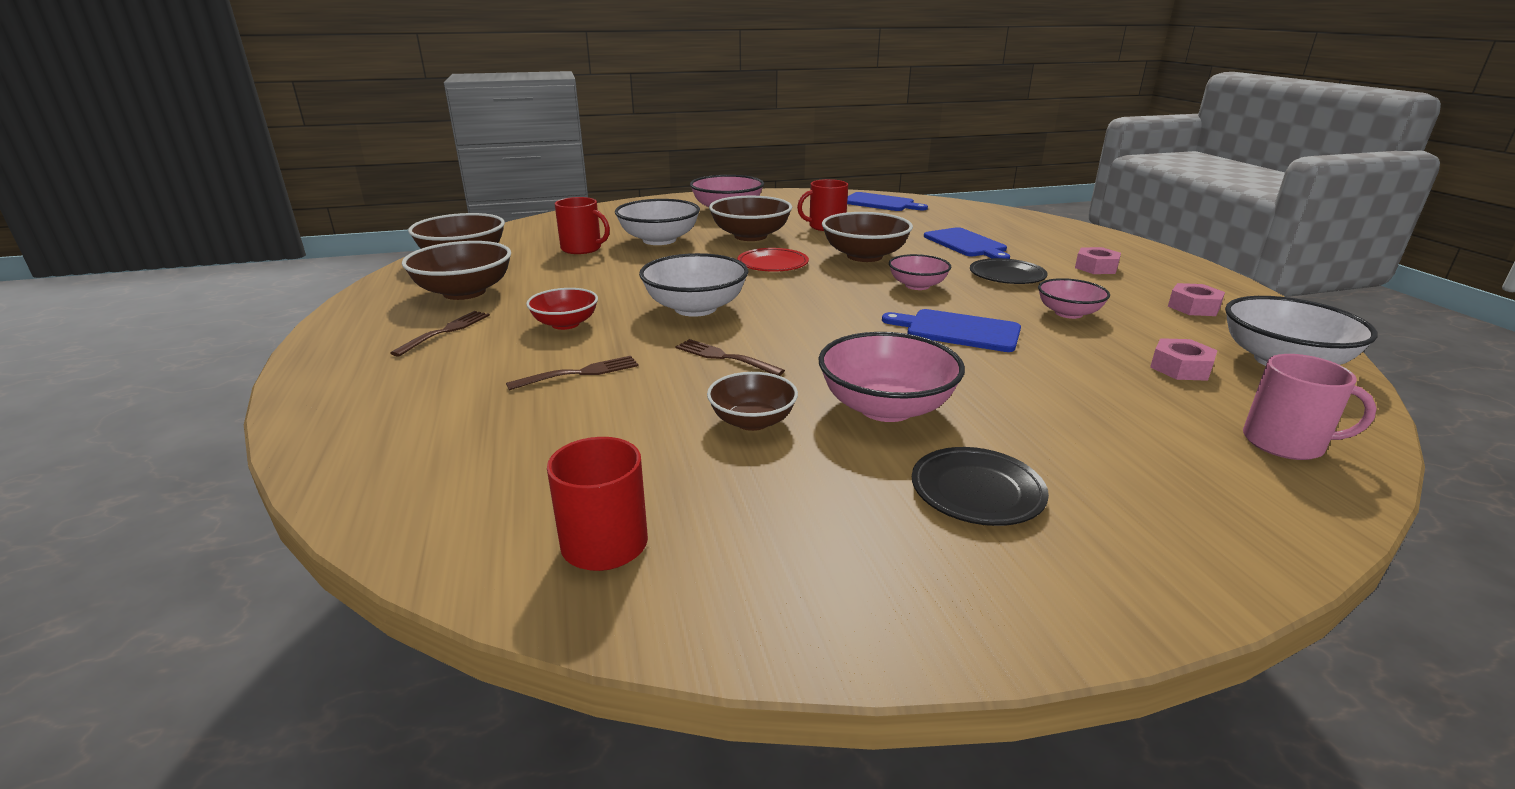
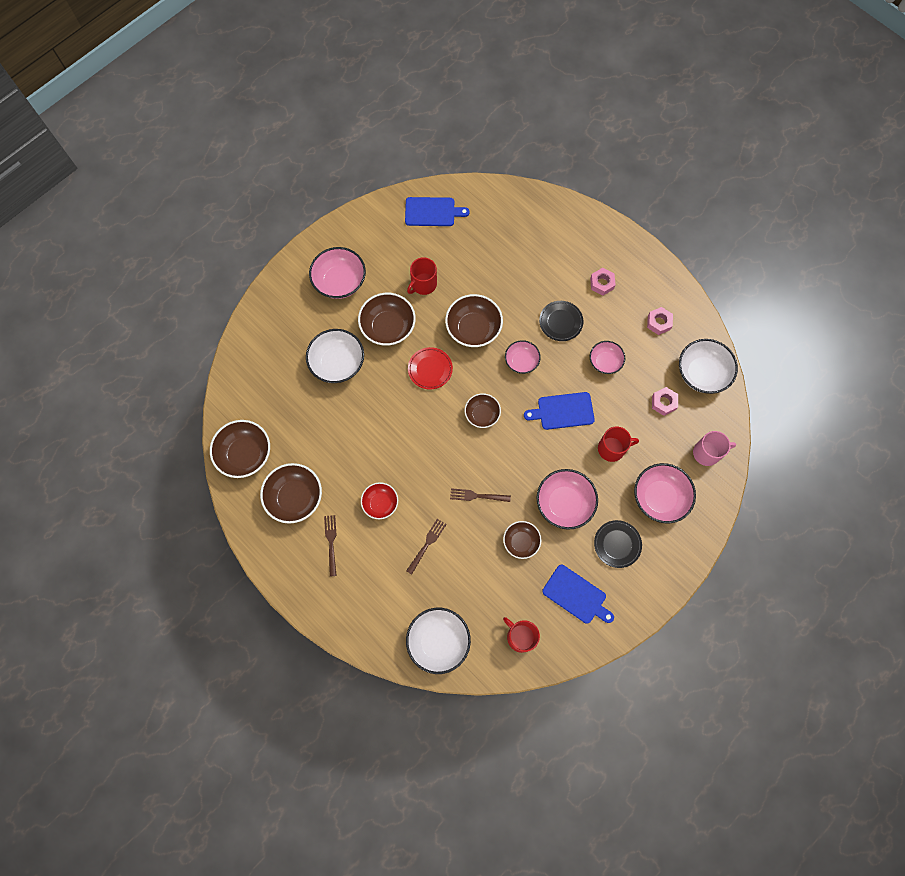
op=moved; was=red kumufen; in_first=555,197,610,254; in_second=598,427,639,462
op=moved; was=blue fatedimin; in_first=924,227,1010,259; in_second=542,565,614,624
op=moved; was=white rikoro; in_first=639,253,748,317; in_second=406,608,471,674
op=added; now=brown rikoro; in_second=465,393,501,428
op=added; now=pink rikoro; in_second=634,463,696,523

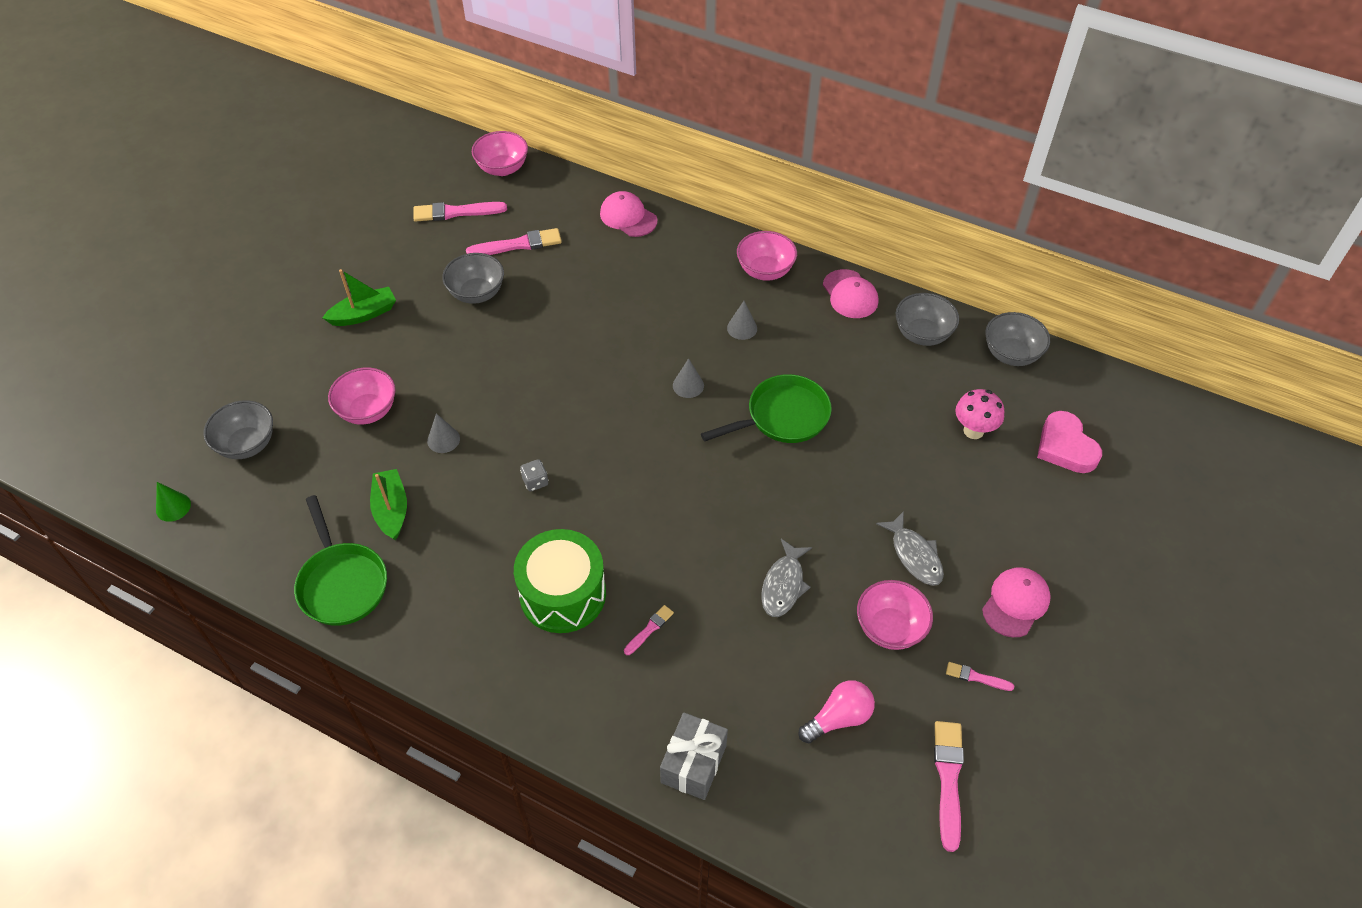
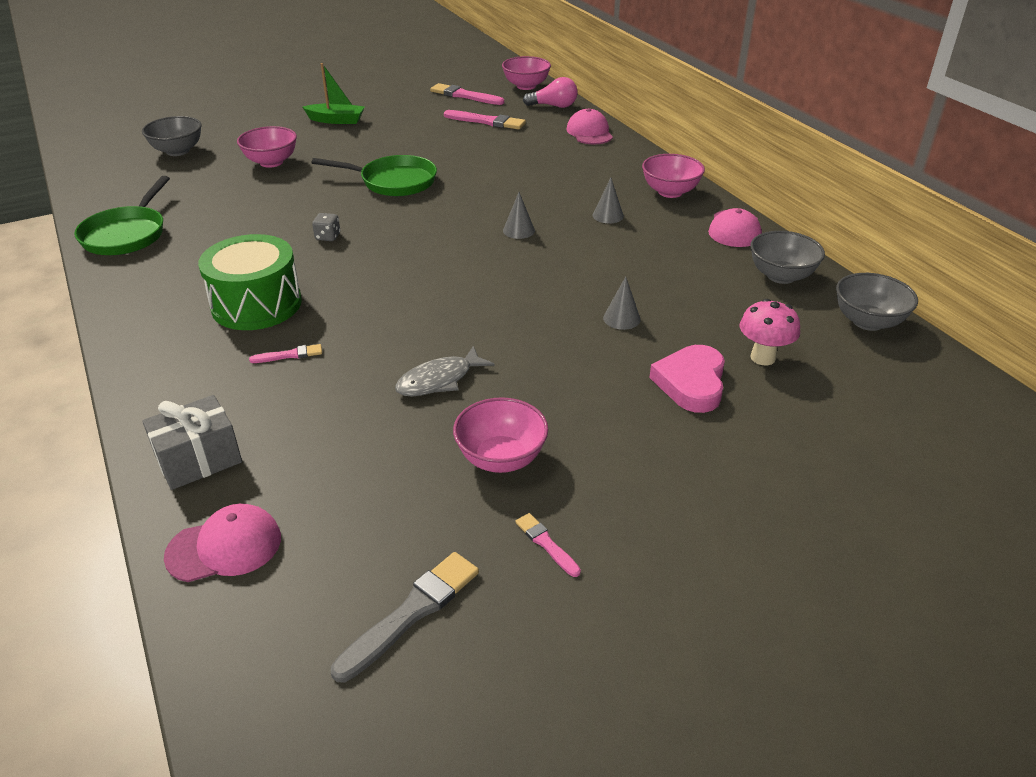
op=removed; was=grey rikoro; in_first=442,253,504,304
op=moved; was=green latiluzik; in_first=701,374,832,443; in_second=312,155,437,196
op=moved; was=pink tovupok; in_first=1037,411,1102,473; in_second=649,345,725,413
op=moved; was=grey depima; in_first=427,413,460,453; in_second=603,277,641,330
op=removed; was=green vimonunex; in_first=370,469,407,540
op=removed; was=green depima; in_first=156,482,191,522
op=removed; was=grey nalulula; in_first=876,511,944,586
op=moved; was=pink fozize; in_first=982,567,1051,637; in_second=164,504,281,582
op=moved; was=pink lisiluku; in_first=799,680,875,743; in_second=523,77,578,108
op=recoloured; was=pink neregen; now=grey neregen; in_first=934,721,964,852; in_second=331,552,479,682

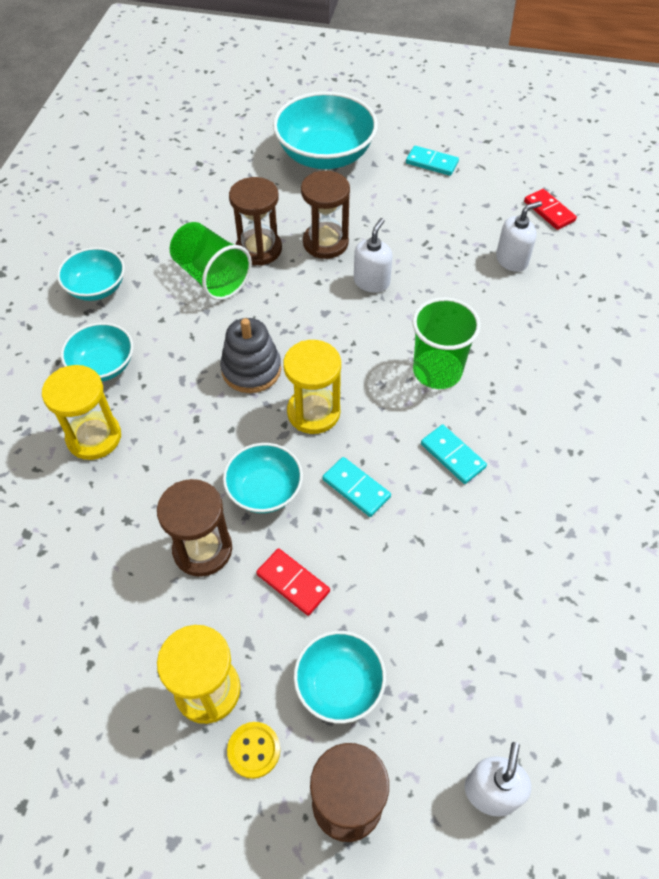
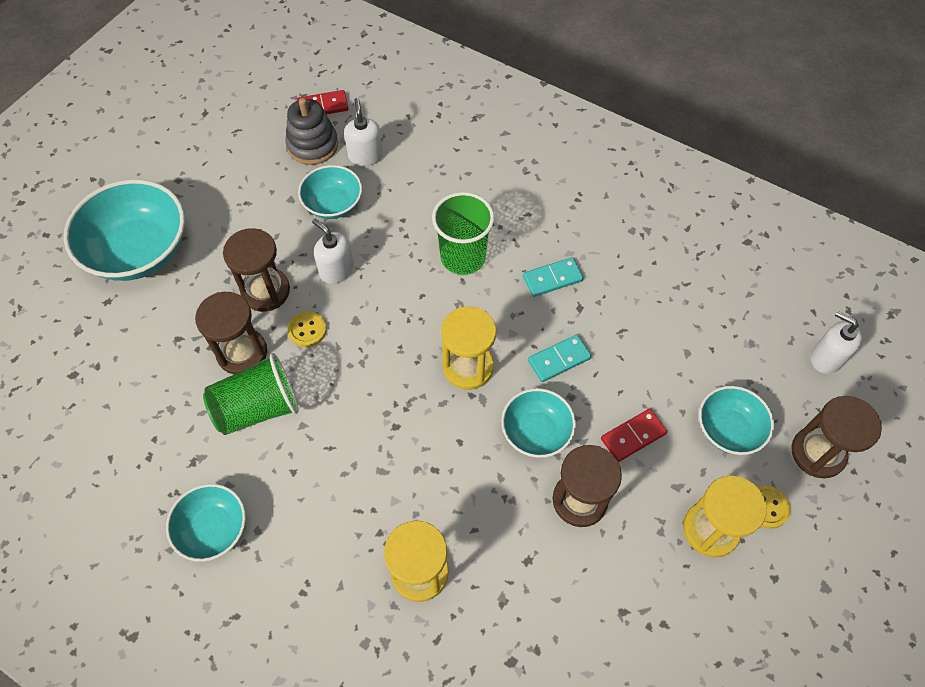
op=removed; was=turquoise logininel; in_first=406,146,459,176
op=moved; was=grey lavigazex; in_first=220,318,281,393; in_second=286,98,338,165
op=moved; was=turquoise rikoro; in_first=61,323,133,381; in_second=298,165,362,219
op=added; now=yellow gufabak; in_second=287,311,327,347

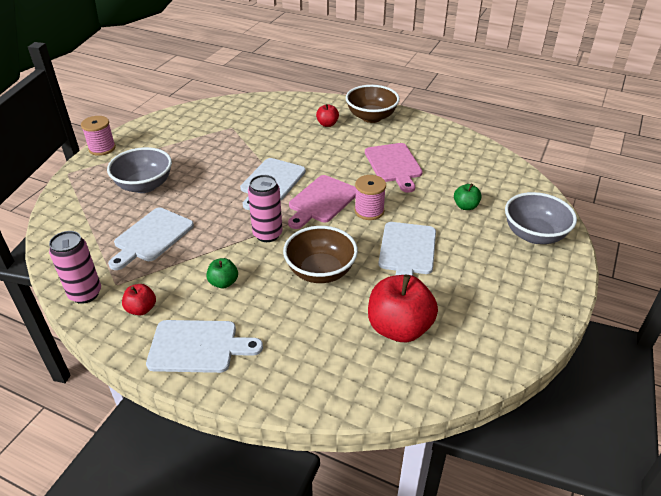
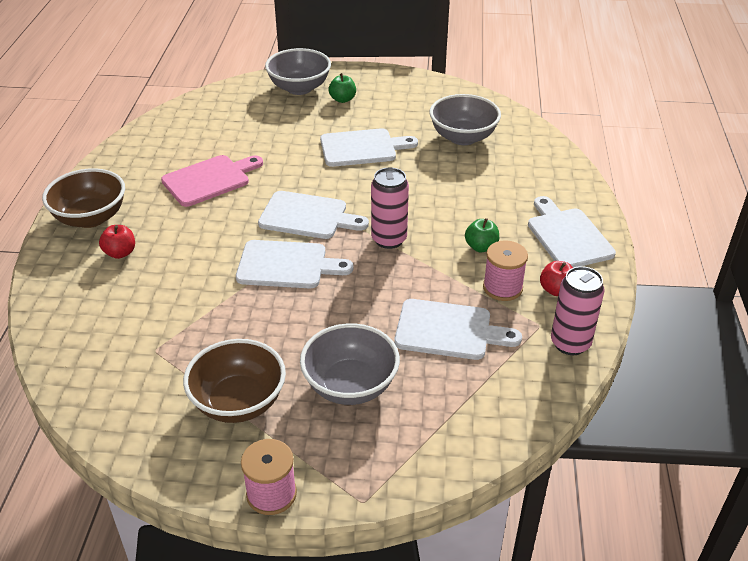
op=recoloured; was=pink fatedimin; now=white fatedimin; in_first=288,175,356,229; in_second=258,191,369,239
op=moved; was=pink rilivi; in_first=354,175,386,220; in_second=483,240,528,301
op=moved; was=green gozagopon; in_first=454,184,482,210; in_second=329,73,356,103
op=moved; was=brown rikoro; in_first=283,226,358,283; in_second=183,339,286,423
op=replaced; was=red gozagopon; now=grey rikoro; in_first=368,275,438,342; in_second=429,94,501,145

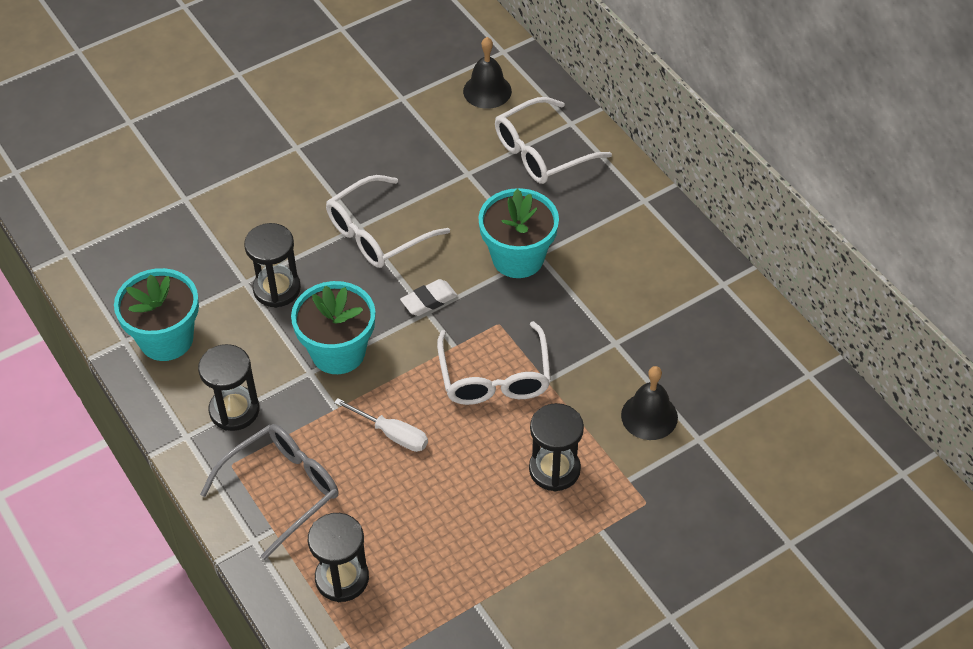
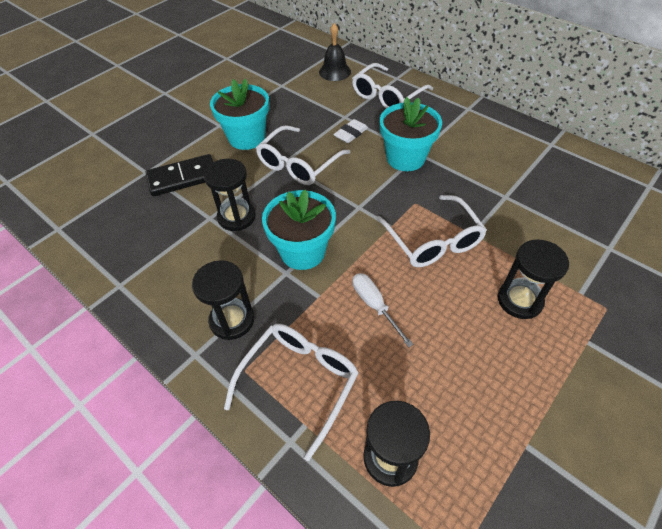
op=moved; was=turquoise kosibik; in_first=114,268,199,361; in_second=210,79,269,150
op=moved; was=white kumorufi; in_first=400,279,458,316; in_second=333,119,368,143
op=removed; was=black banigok; in_first=621,366,678,440
op=turned; was=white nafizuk; in_first=334,398,428,452; in_second=353,273,413,348; clockwise=-135
op=recoloured; was=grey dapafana; now=white dapafana; in_first=200,424,339,560; in_second=224,324,359,461
op=added; now=black logininel; in_second=146,154,213,196

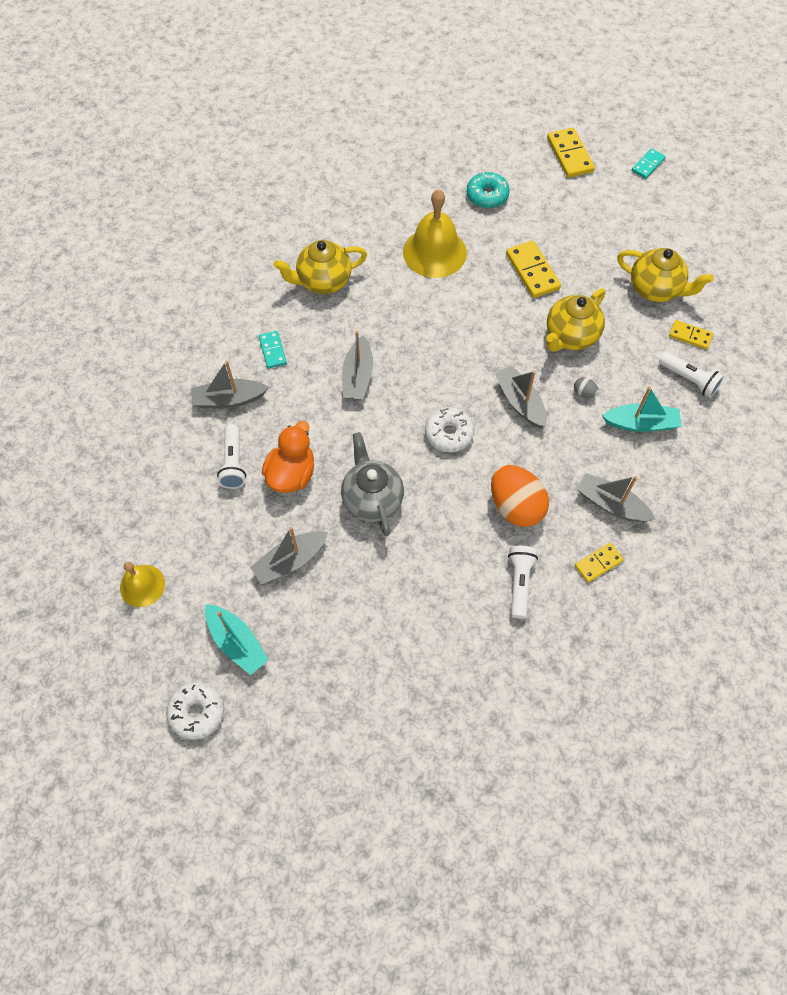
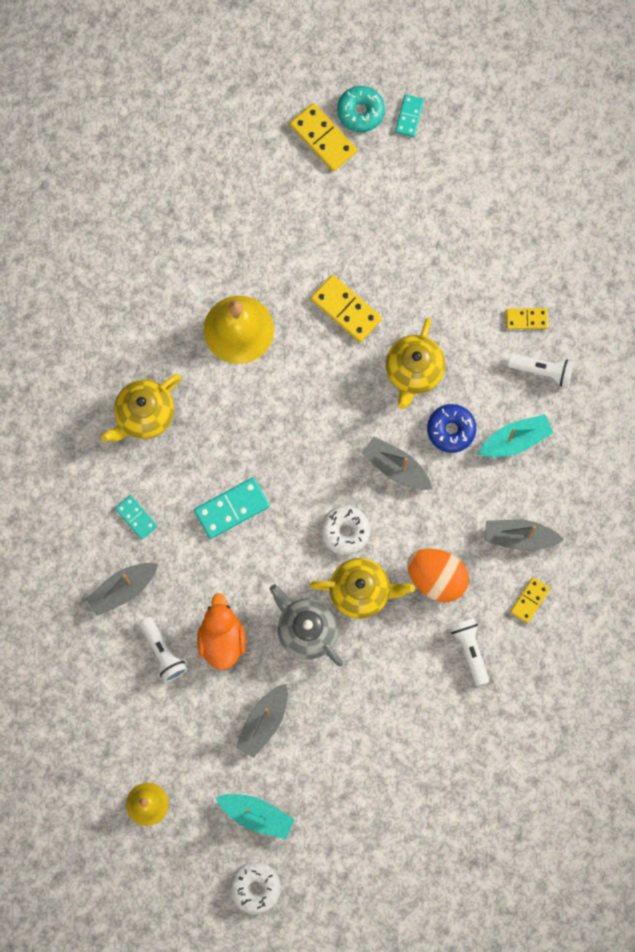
op=moved; was=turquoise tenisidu; in_first=466,171,510,208; in_second=337,86,385,132
op=moved; was=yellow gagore; in_first=617,248,714,302; in_second=310,558,415,619
op=replaced; was=grey vimonunex; now=turquoise logininel; in_first=342,331,373,400; in_second=194,477,270,539
op=replaced; was=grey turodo; now=blue tenisidu; in_first=574,377,599,398; in_second=427,404,476,453

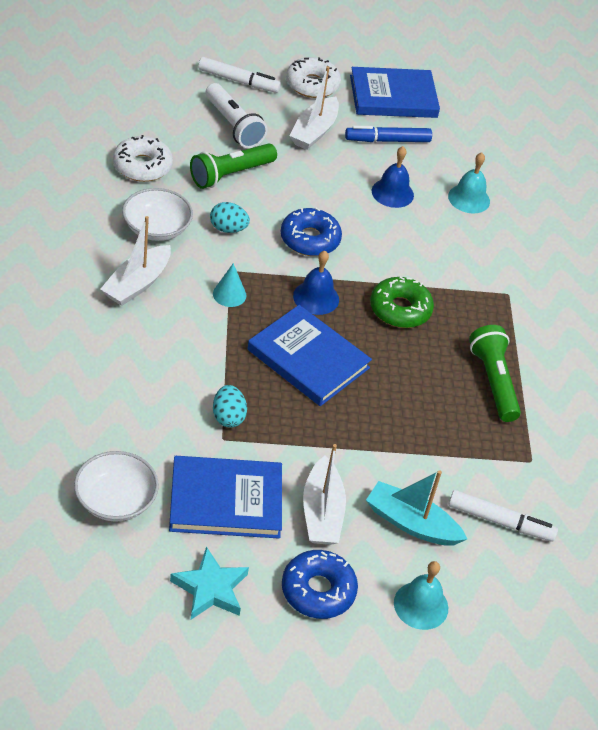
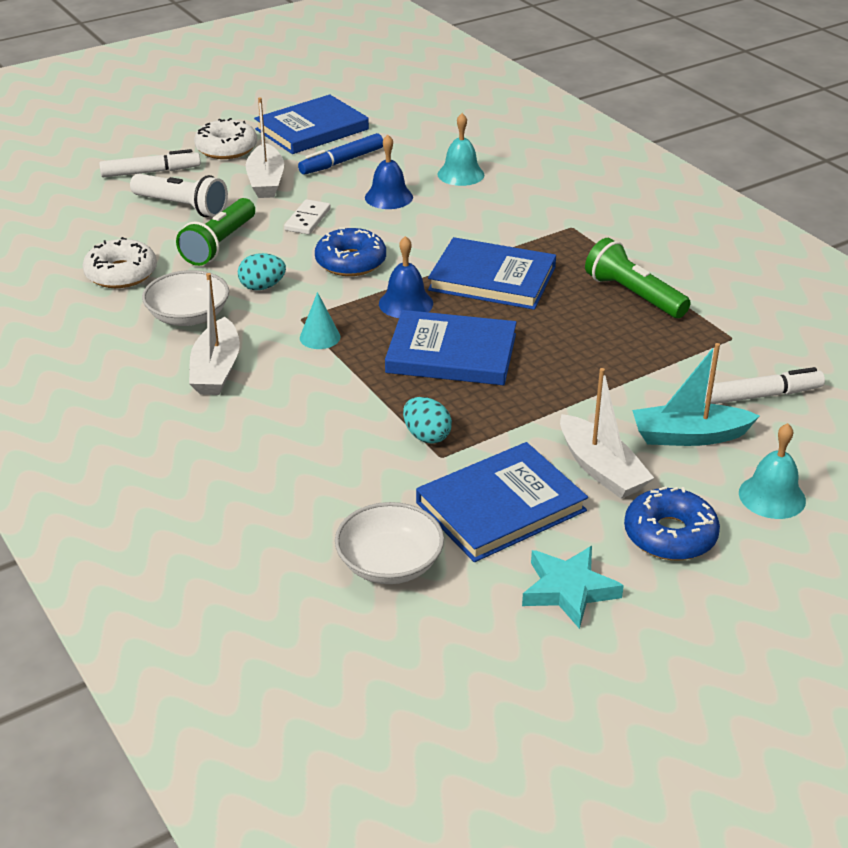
op=replaced; was=green tenisidu; now=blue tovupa; in_first=370,277,434,328; in_second=428,237,556,310
op=added; now=white logininel; in_second=284,199,331,234

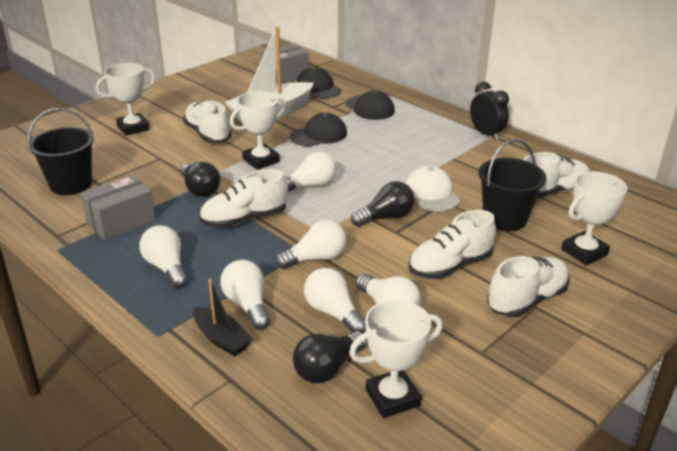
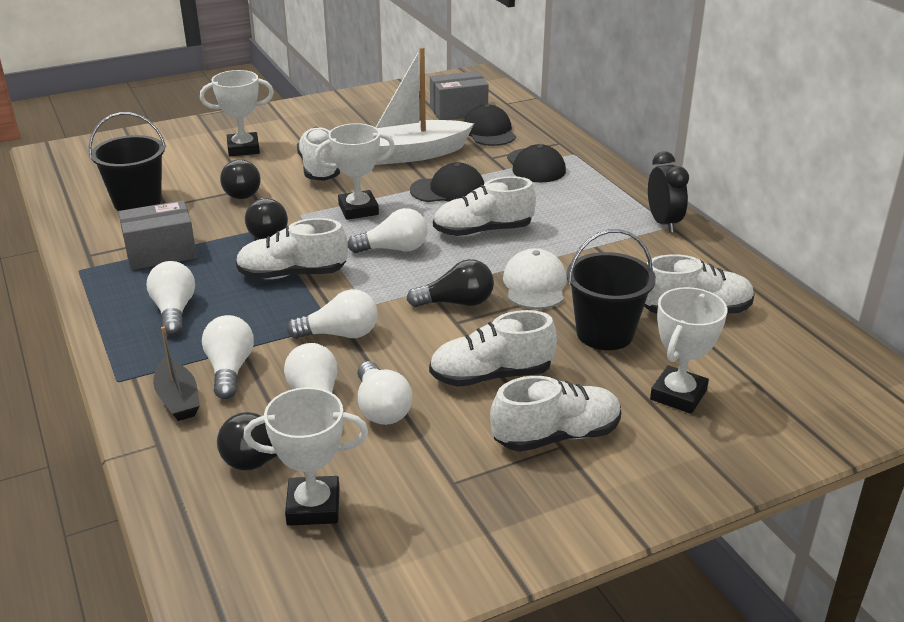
op=turned; was=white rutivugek; in_first=561,171,628,265; in_second=650,287,727,414; clockwise=-45
op=added; now=black lisiluku; in_second=220,159,261,199
op=added; now=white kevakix; in_second=433,176,536,237

